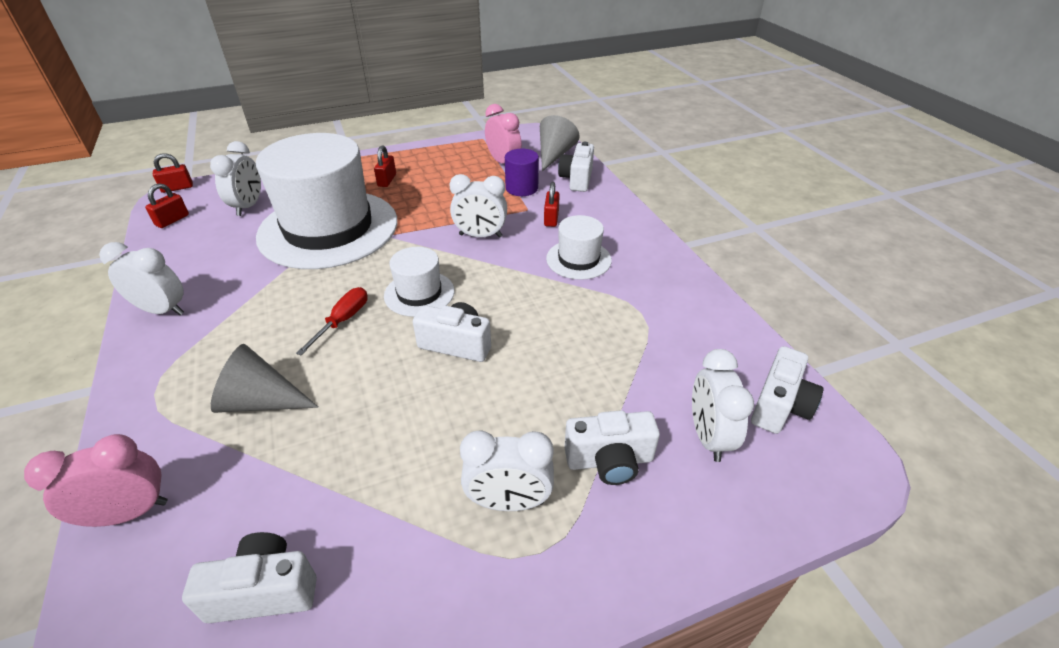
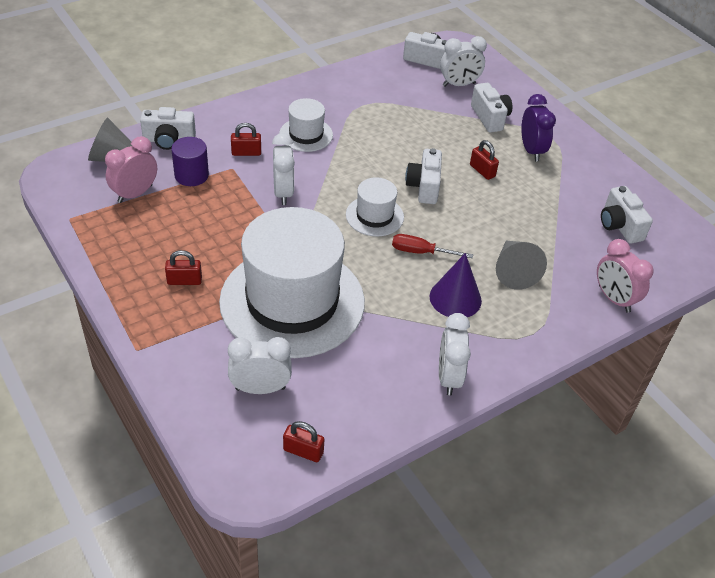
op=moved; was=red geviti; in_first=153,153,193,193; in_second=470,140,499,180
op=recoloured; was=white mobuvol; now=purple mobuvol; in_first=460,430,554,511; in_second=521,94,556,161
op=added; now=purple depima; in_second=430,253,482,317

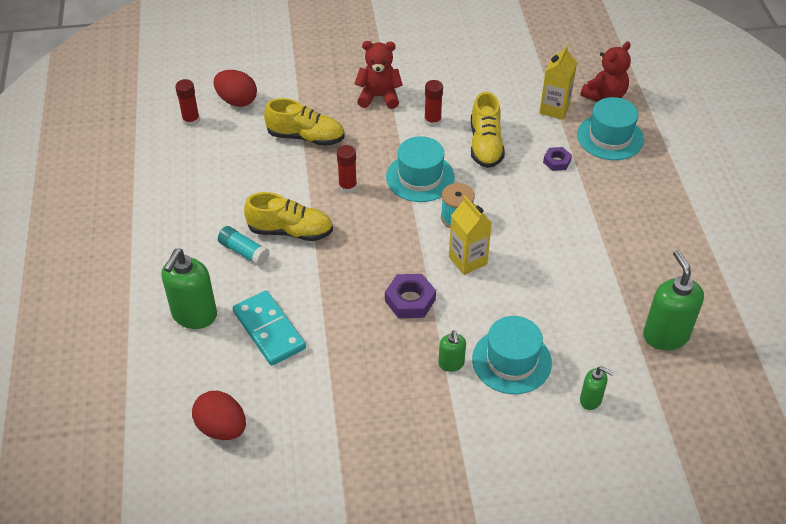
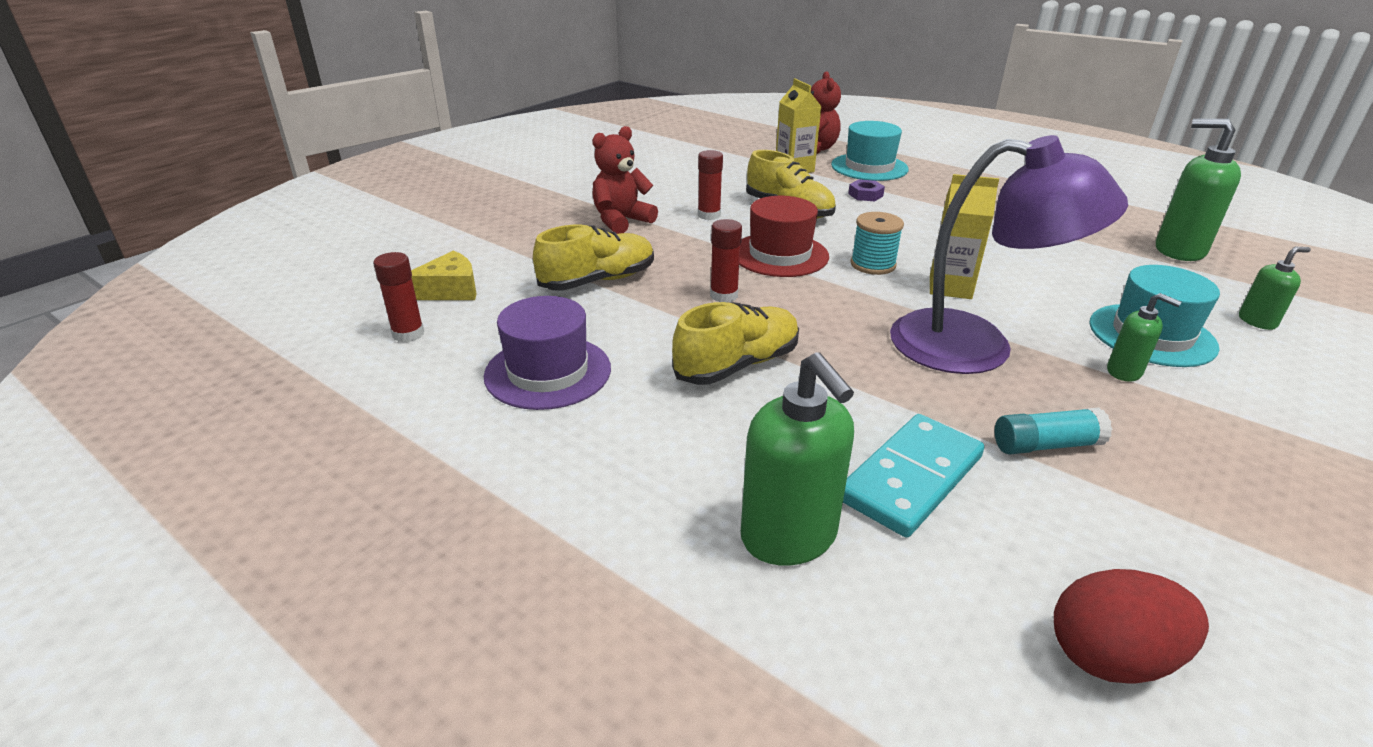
op=replaced; was=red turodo; now=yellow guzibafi; in_first=214,70,257,107; in_second=411,250,477,300
op=recoloured; was=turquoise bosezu; now=red bosezu; in_first=386,136,455,202; in_second=739,196,829,277
op=moved; was=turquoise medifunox; in_first=218,226,270,266; in_second=995,407,1112,455
op=replaced; was=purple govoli; now=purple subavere; in_first=385,274,436,319; in_second=890,135,1128,374
op=turned; was=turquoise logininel; in_first=233,290,306,366; in_second=843,414,984,537; clockwise=-60
op=added; now=purple bosezu; in_second=484,296,611,410

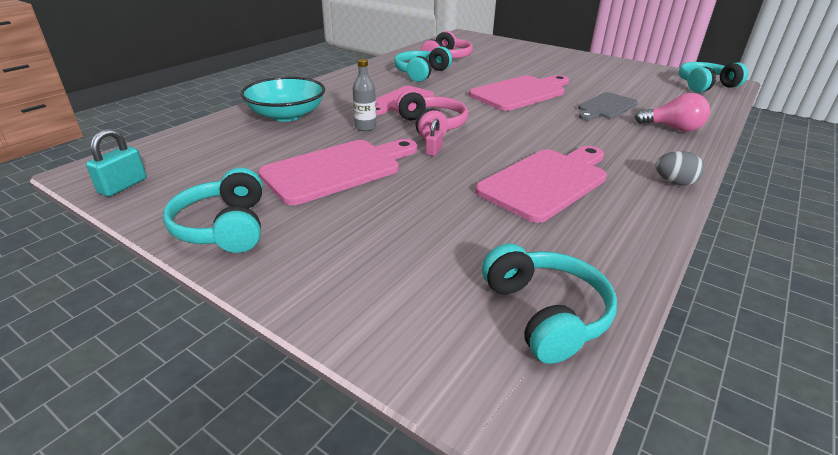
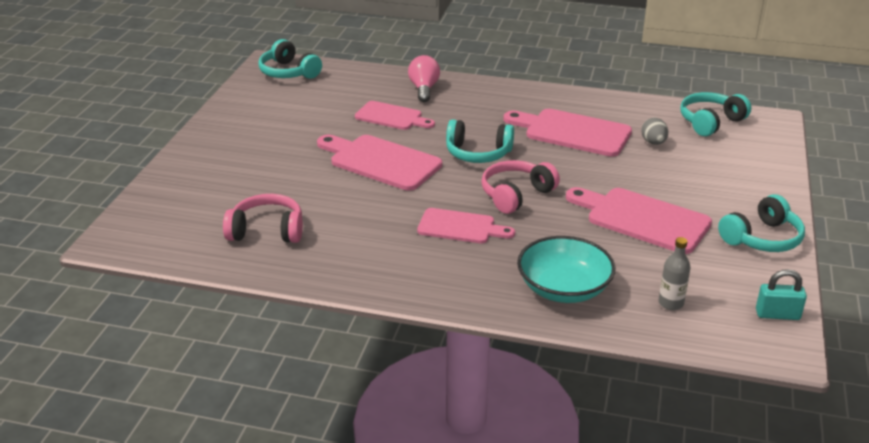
op=moved; was=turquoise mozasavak; in_first=394,47,452,82; in_second=446,119,514,163
op=moved; was=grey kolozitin; in_first=353,59,376,131; in_second=658,237,691,310
op=recoloured; was=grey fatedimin; now=pink fatedimin; in_first=578,92,638,120; in_second=355,101,435,130
op=removed; was=pink geviti; in_first=425,118,444,156
op=moved; was=grey turodo; in_first=655,151,705,185; in_second=641,118,668,145

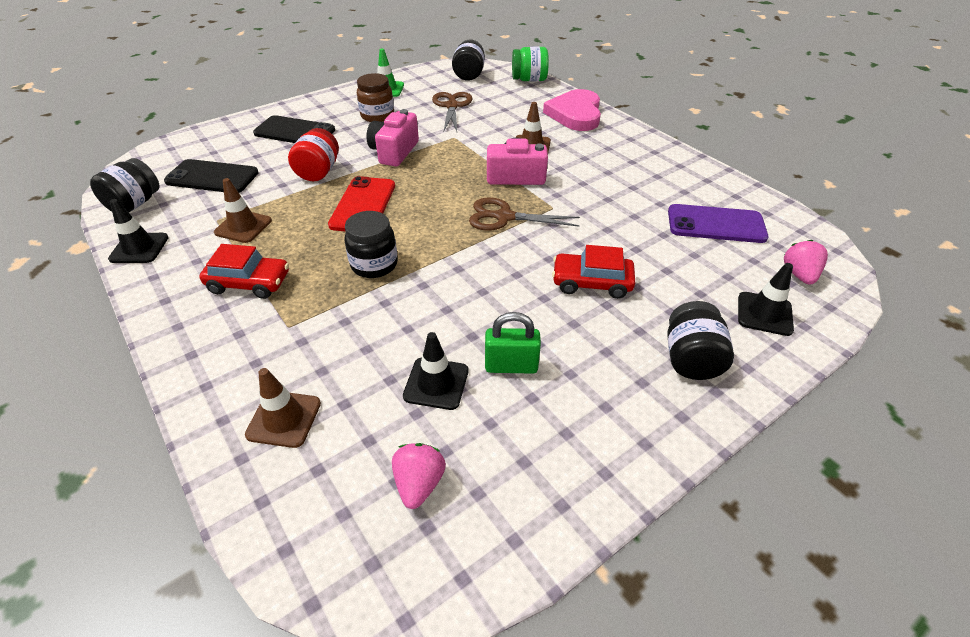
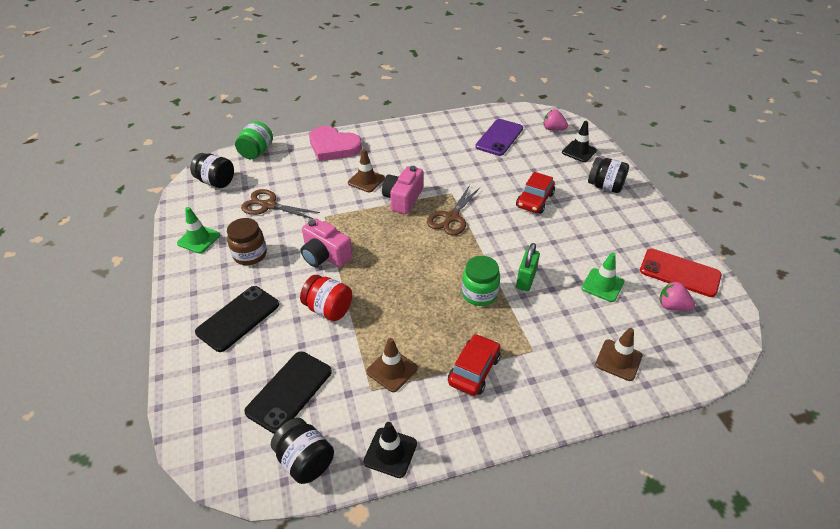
op=moved; was=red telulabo; in_first=328,176,395,231; in_second=640,249,722,297
op=recoloured; was=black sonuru; now=green sonuru; in_first=344,211,398,278; in_second=462,256,500,306
op=moved; was=green geviti; in_first=485,312,541,374; in_second=516,243,540,291
op=recoloured; was=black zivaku; now=green zivaku; in_first=403,332,469,410; in_second=582,252,624,302

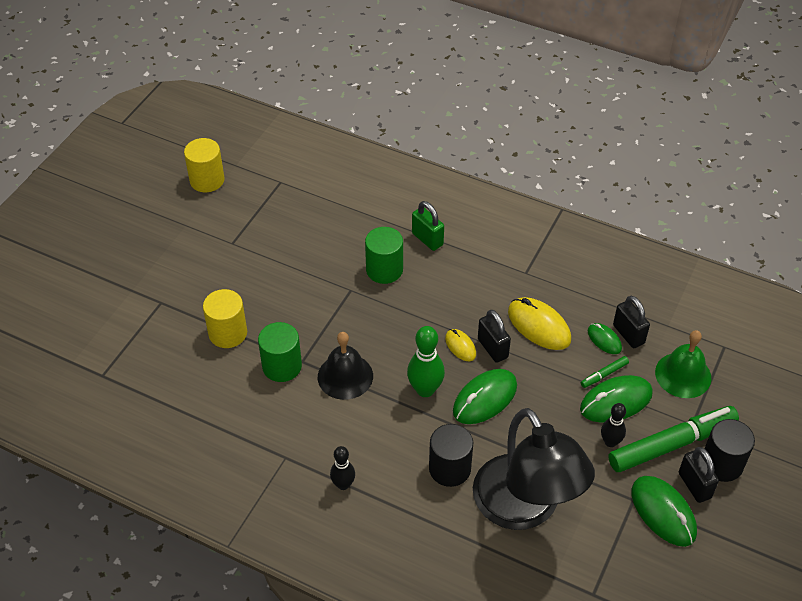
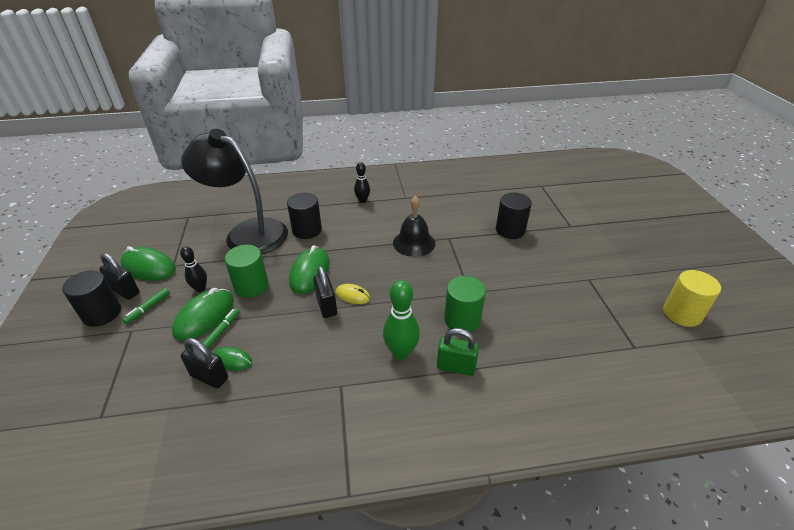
op=recoloured; was=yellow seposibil; now=black seposibil; in_first=203,289,247,348; in_second=496,192,532,239
op=removed; was=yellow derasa; in_first=508,297,571,350
op=turned; was=black geviti; in_first=478,310,511,363; in_second=313,266,337,318; clockwise=45
op=moved; was=green seposibil; in_first=258,322,302,382; in_second=225,245,268,298
op=moved; was=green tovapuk; in_first=407,326,445,397; in_second=383,280,420,360
op=removed; was=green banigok; in_first=655,330,711,398
op=resized; was=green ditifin; in_first=608,406,739,472; in_second=122,288,170,324; ratio=0.42

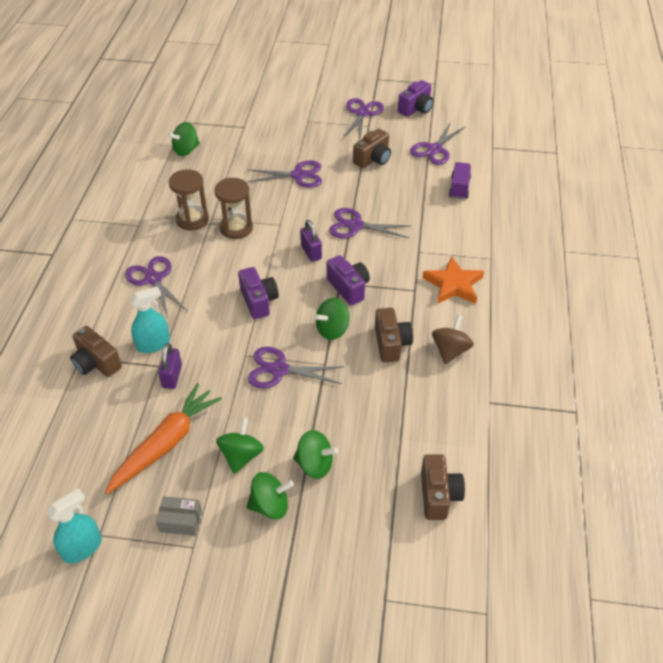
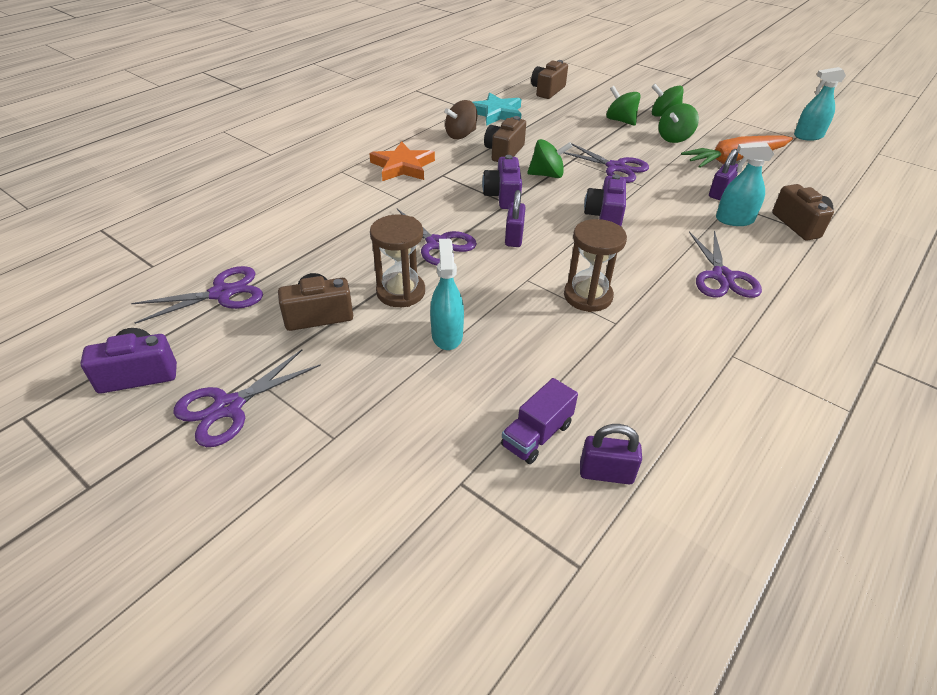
op=replaced; was=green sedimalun; now=purple geviti; in_first=168,122,200,156; in_second=580,424,642,485
op=replaced; was=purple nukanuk; now=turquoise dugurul; in_first=247,160,322,188; in_second=430,239,464,350
op=moved; was=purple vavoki; in_first=449,162,471,200; in_second=501,378,578,464
op=moved; was=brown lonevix; in_first=169,169,209,231; in_second=370,215,425,307
op=removed; was=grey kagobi; in_first=156,496,202,536
op=added; now=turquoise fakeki; in_second=472,93,521,126

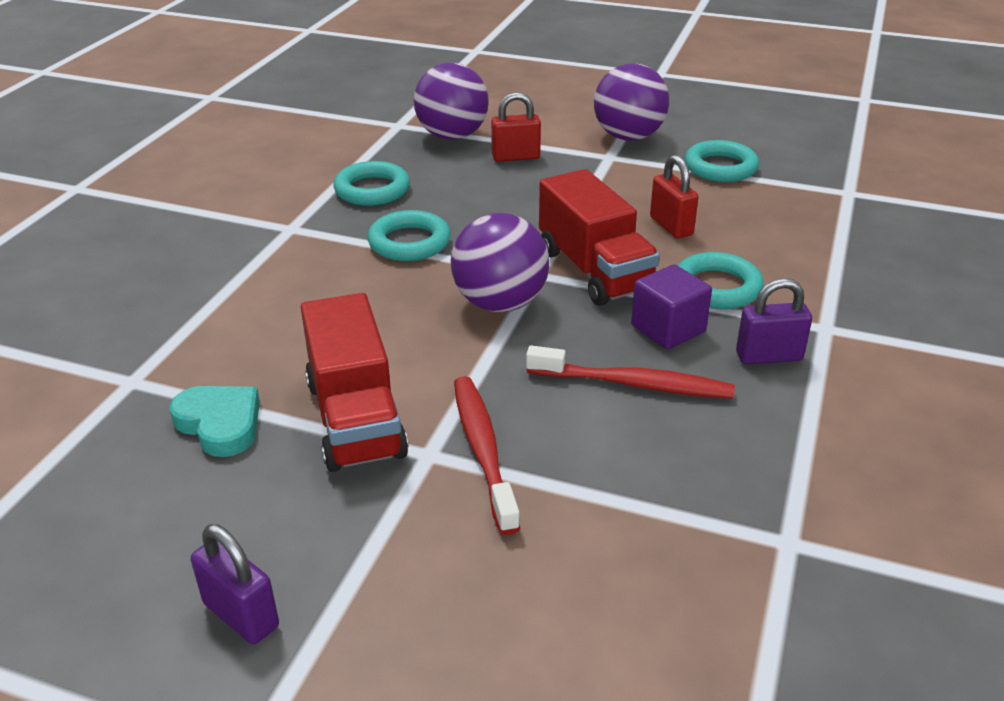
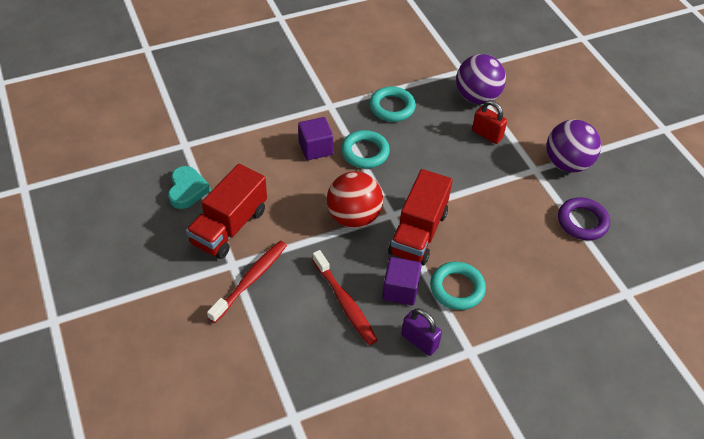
op=recoloured; was=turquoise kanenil; now=purple kanenil; in_first=684,140,759,182; in_second=558,197,610,240
op=removed; was=red geviti; in_first=650,155,698,238
op=recoloured; was=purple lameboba; now=red lameboba; in_first=451,213,549,312; in_second=327,171,383,228
op=removed; was=purple geviti; in_first=191,524,279,644
op=added; now=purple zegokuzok; in_second=298,117,333,160

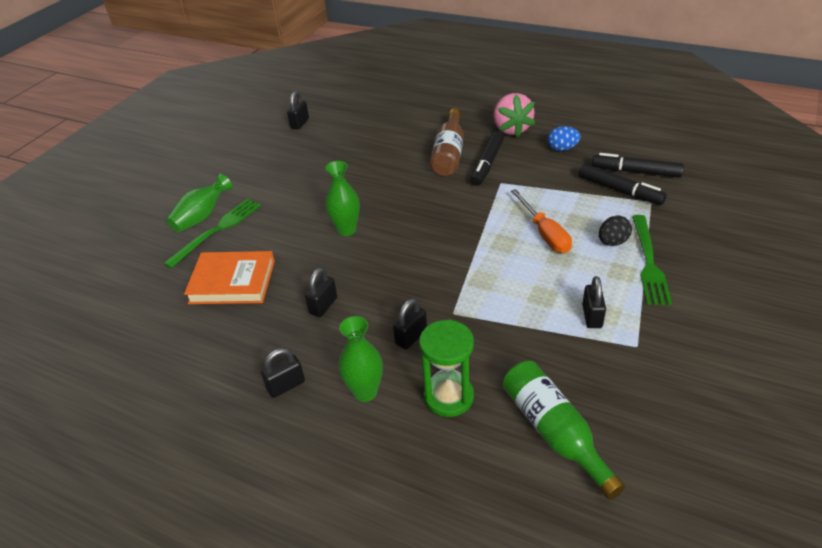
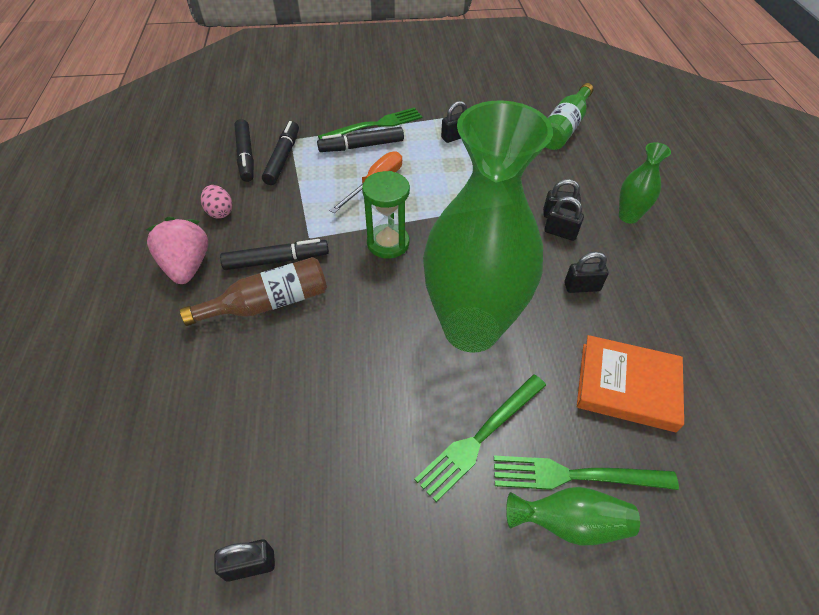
op=turned; was=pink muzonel; in_first=494,93,535,137; in_second=145,217,208,284; clockwise=-60
op=recoloured; was=blue turodo; now=pink turodo; in_first=548,126,581,151; in_second=201,185,233,219
op=resized; was=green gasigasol; in_first=325,161,360,236; in_second=423,100,553,353; ratio=2.44
op=replaced; was=black turodo; now=black ditifin; in_first=599,216,632,246; in_second=317,127,404,152
op=turned; was=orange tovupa; in_first=184,251,275,304; in_second=577,335,684,432; clockwise=-45
op=moved; was=green lonevix; in_first=419,319,474,417; in_second=362,171,410,259
op=moved; was=black geviti; in_first=261,348,305,398; in_second=544,196,584,241
op=added; now=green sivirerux; in_second=414,375,546,502

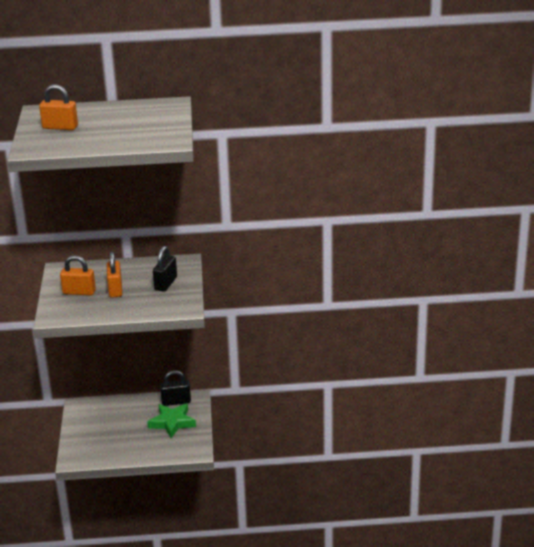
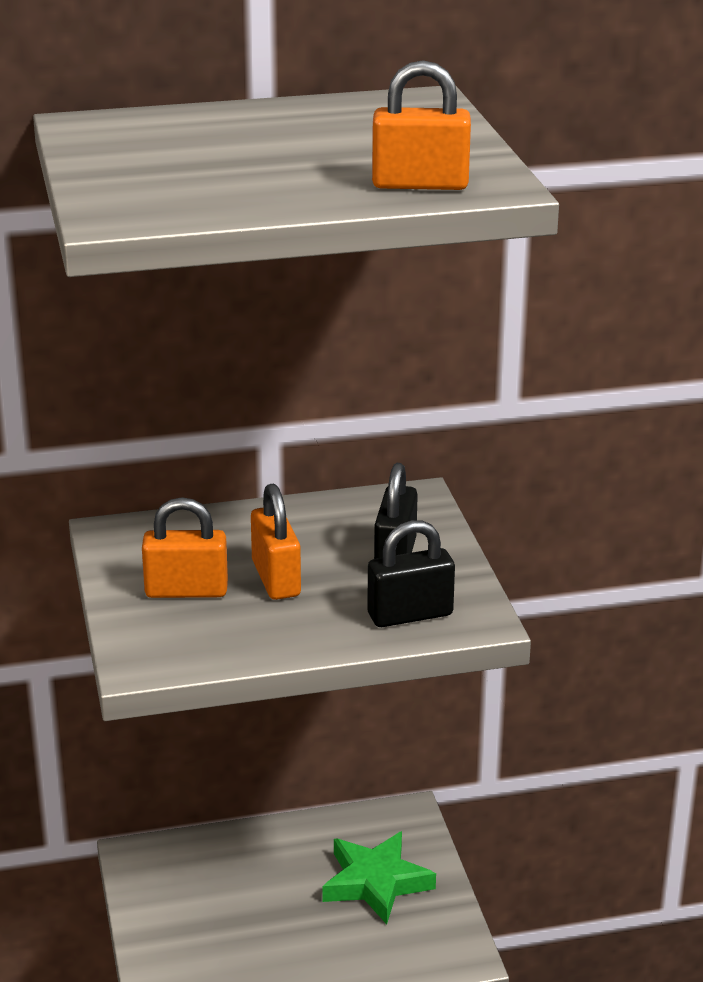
op=moved; was=orange geviti; in_first=39,84,78,130; in_second=372,60,471,190
op=moved; was=black geviti; in_first=160,370,191,406; in_second=367,520,455,627

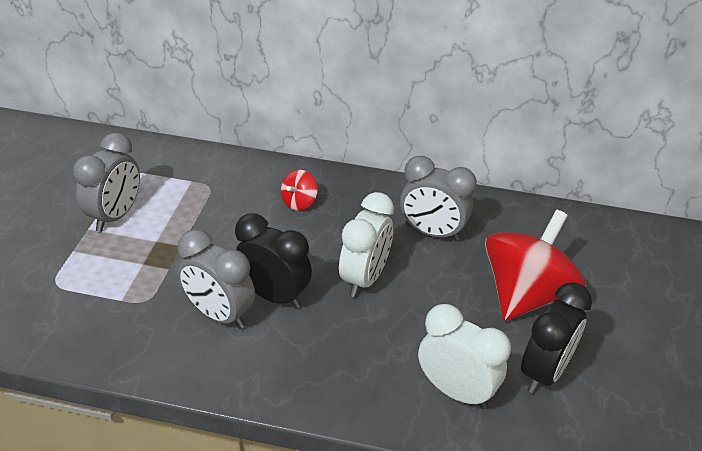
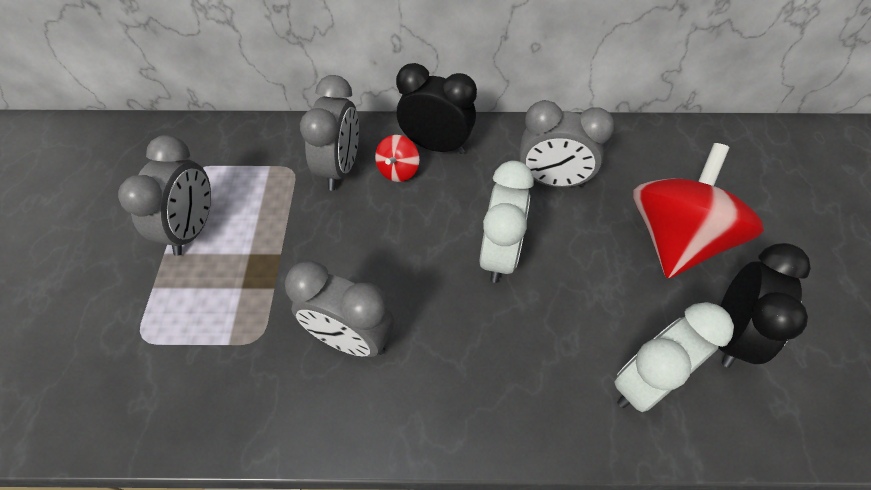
op=moved; was=black mobuvol; in_first=235,213,312,309; in_second=396,63,477,154
op=turned; was=white mobuvol; in_first=418,304,511,409; in_second=614,302,734,412; clockwise=-60
op=added; now=grey mobuvol; in_second=300,75,359,190

